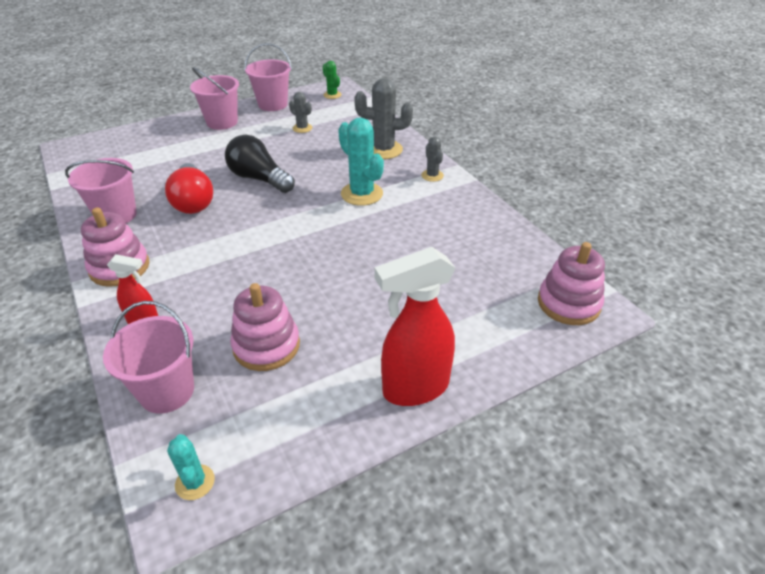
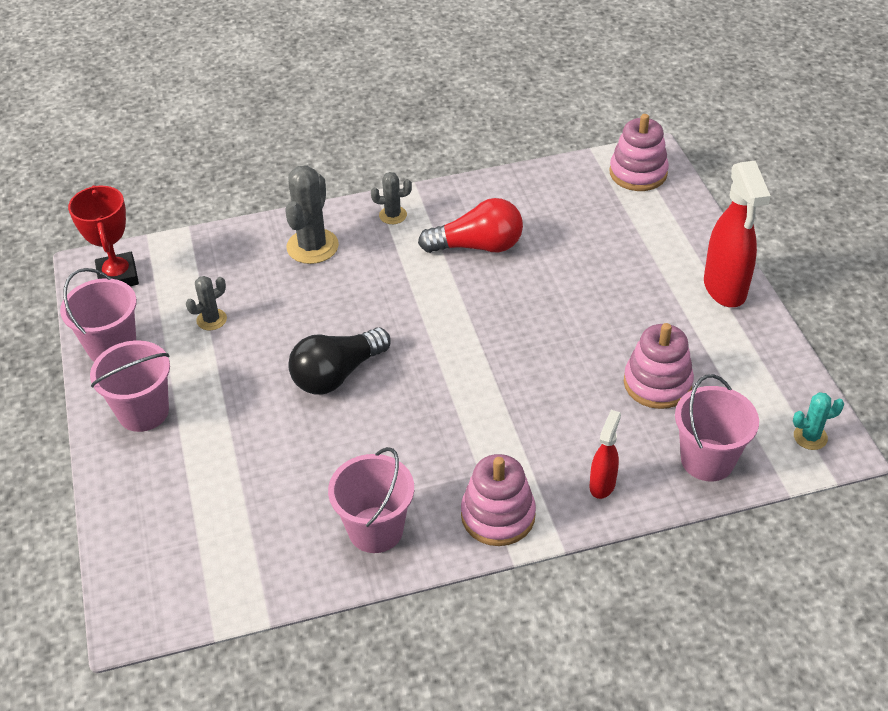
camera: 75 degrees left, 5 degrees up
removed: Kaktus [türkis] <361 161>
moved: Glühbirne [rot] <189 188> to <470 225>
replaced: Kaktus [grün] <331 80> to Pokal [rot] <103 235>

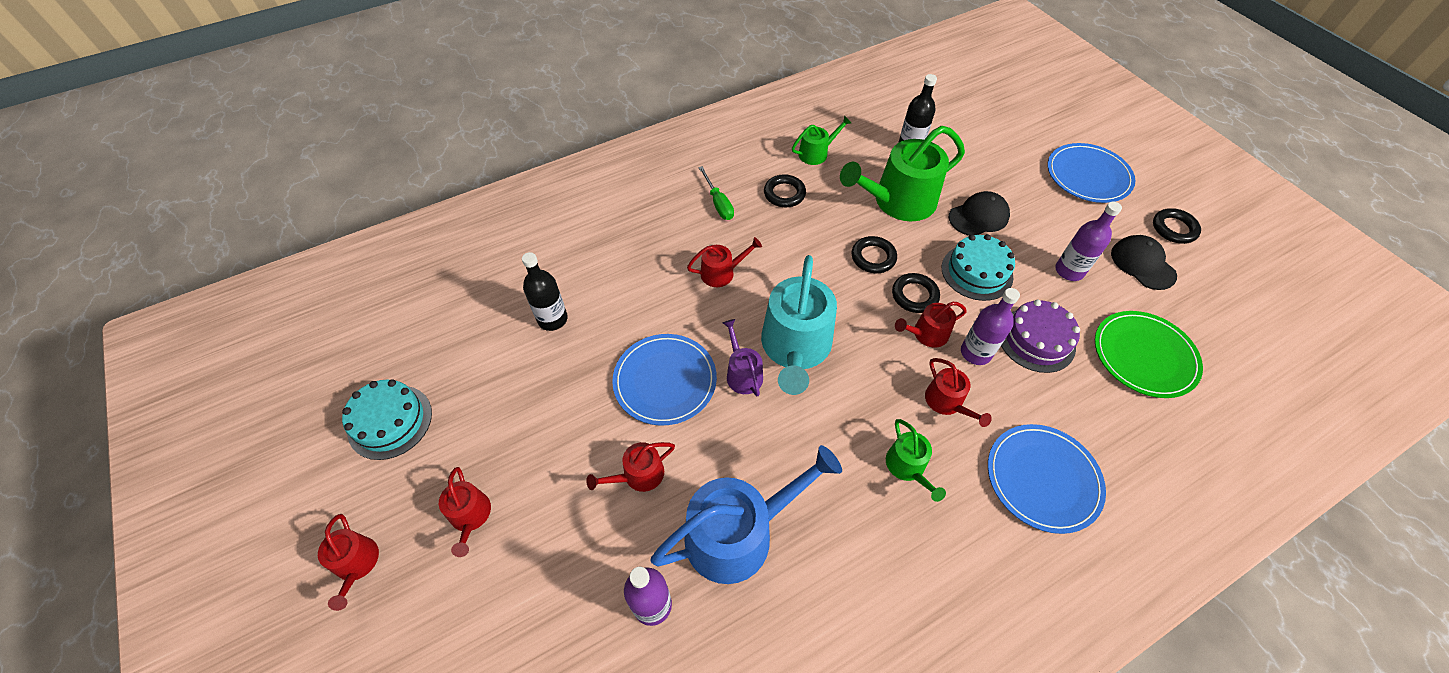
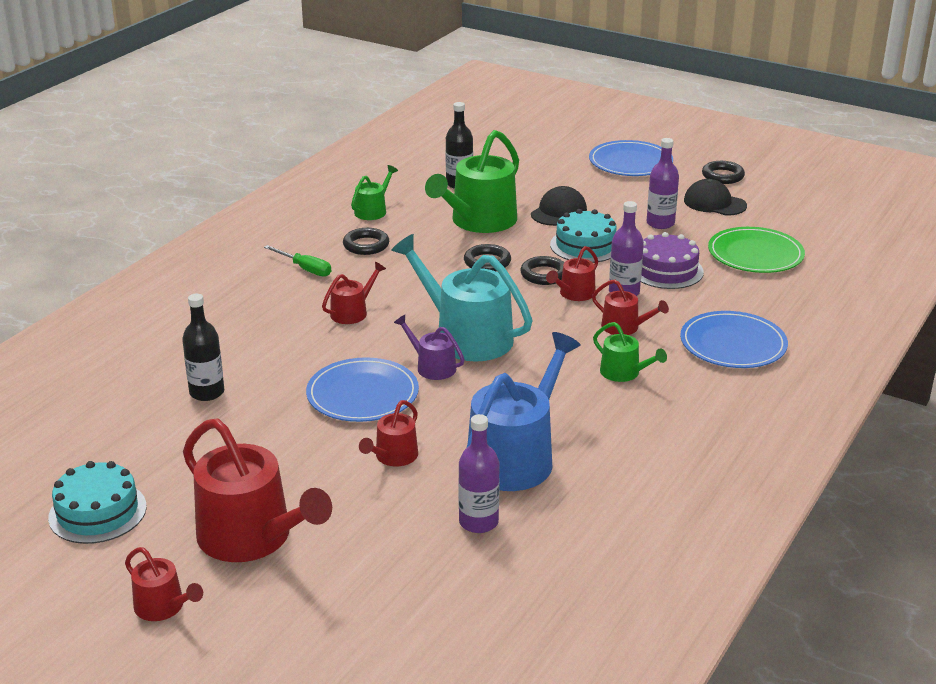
camera: 30 degrees left, 25 degrees down
turned: Gießkanne [türkis] <799 325> = <461 298> 150 degrees clockwise
resized: Gießkanne [rot] <465 512> = <257 490> x2.02

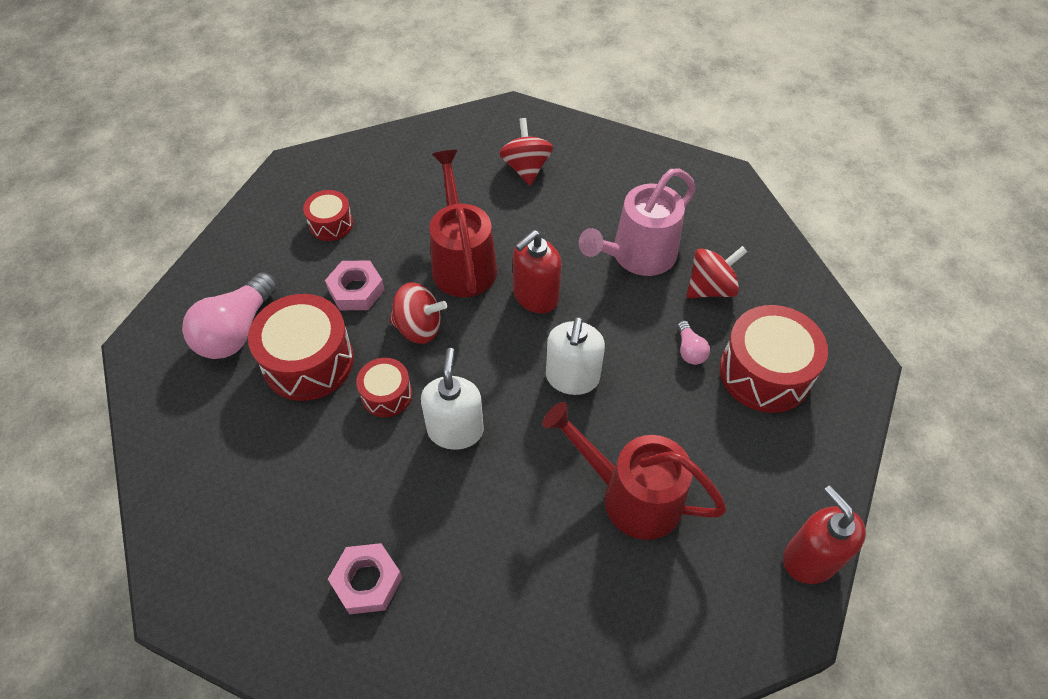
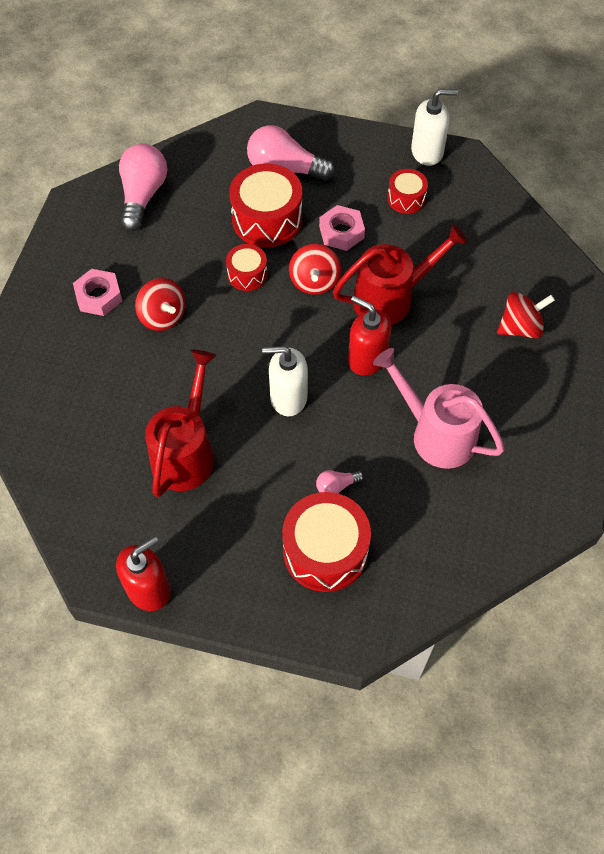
camera: 80 degrees right, 5 degrees up
added: Glühbirne [rosa] <143 187>
moved: Seifenspender [weiß] <452 399> to <434 127>; Kreisel [rot] <717 272> to <160 304>

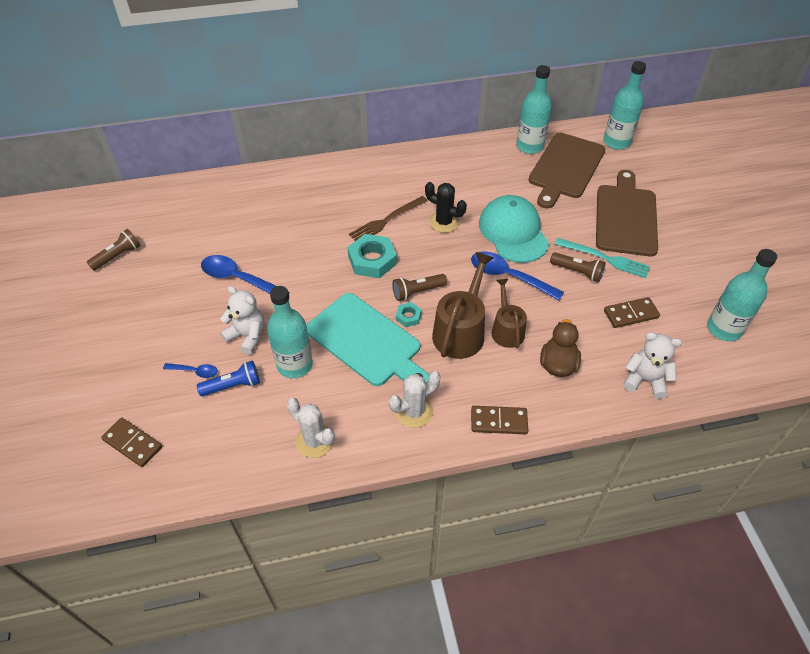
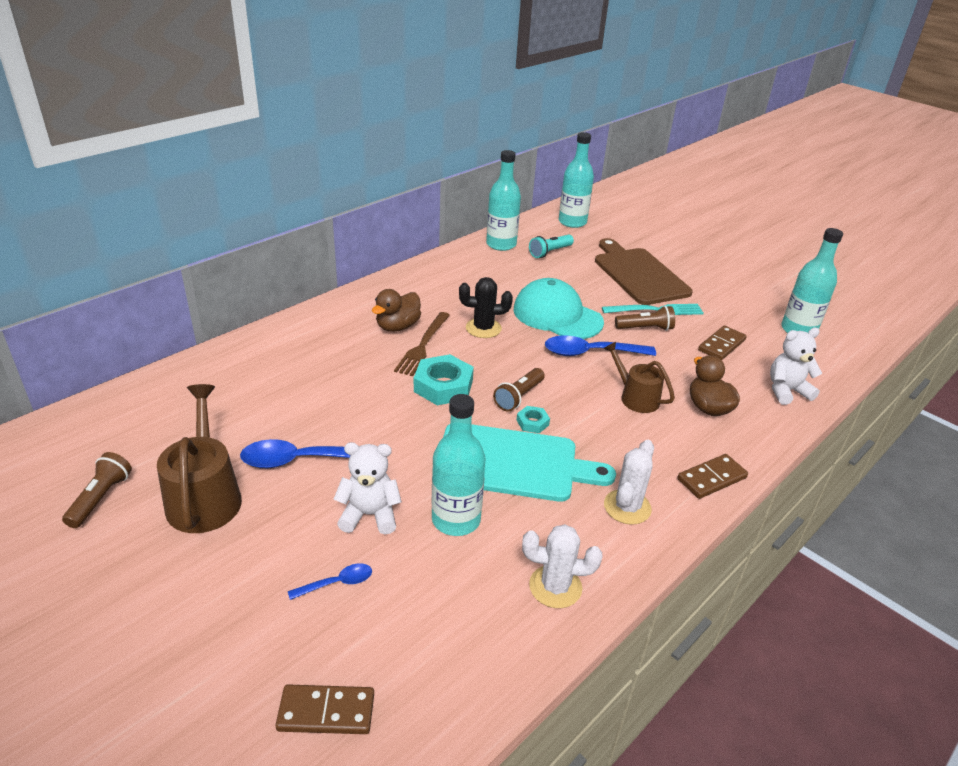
camera: 35 degrees left, 15 degrees down
removed: Taschenlampe [blau] <228 378>
added: Ente [braun] <396 310>
moved: Gießkanne [braun] <463 305> to <199 458>
replaced: Schneidebrett [braun] <567 171> to Taschenlampe [türkis] <551 246>

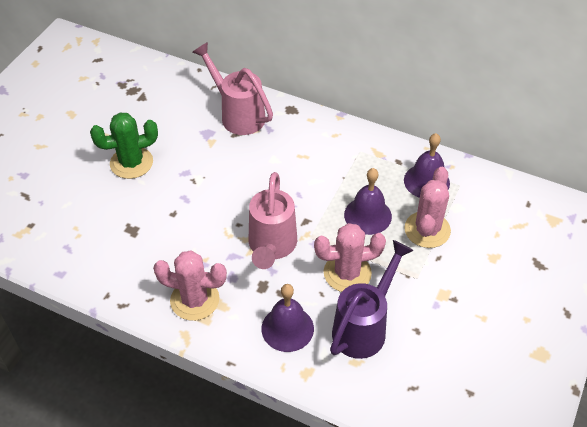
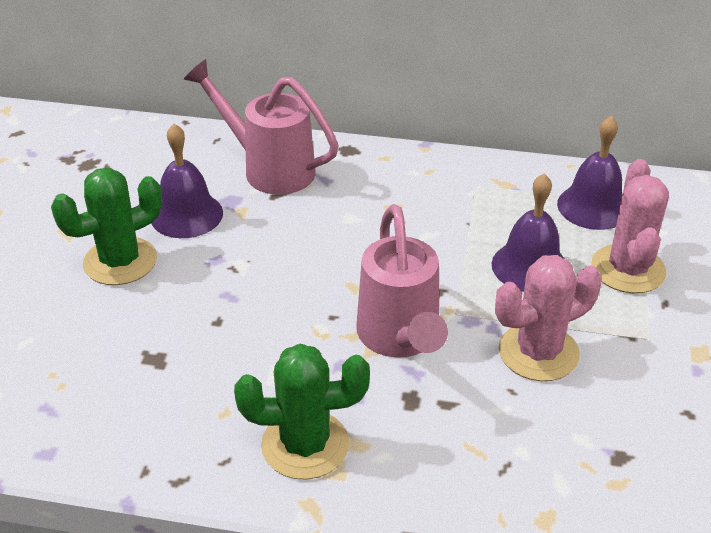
camera: 15 degrees left, 10 degrees down
removed: Gießkanne [lila] <372 299>
moved: Glocke [lila] <288 318> to <187 181>
recoloured: Kaktus [rosa] <190 286> to Kaktus [grün] <302 412>

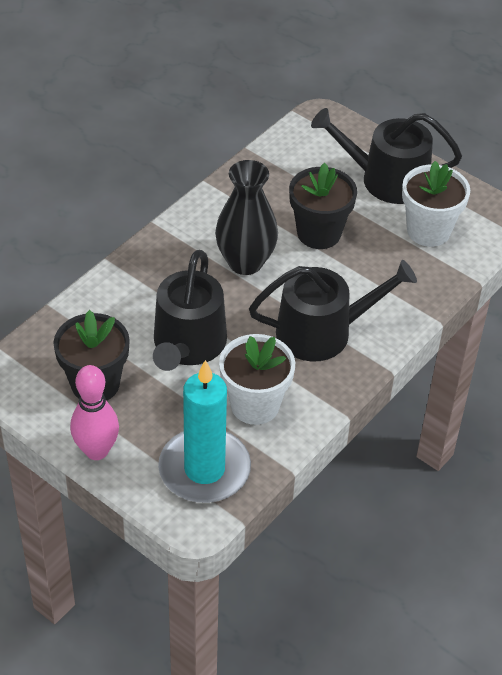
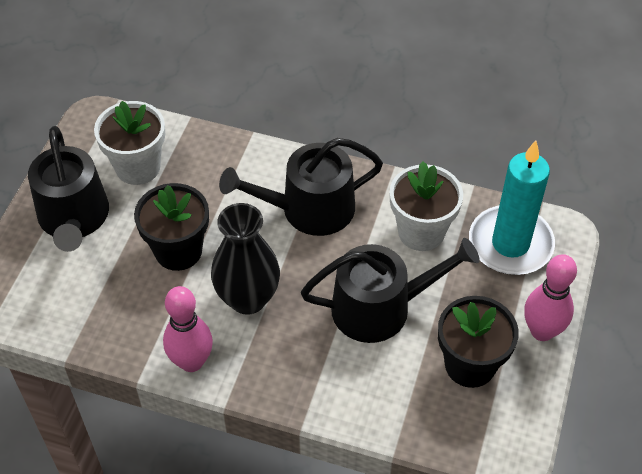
camera: 110 degrees left, 5 degrees up
added: Bowlingkegel [rosa] <188 329>
turned: Gießkanne [schwarz] <333 311> = <301 187> 75 degrees counterclockwise

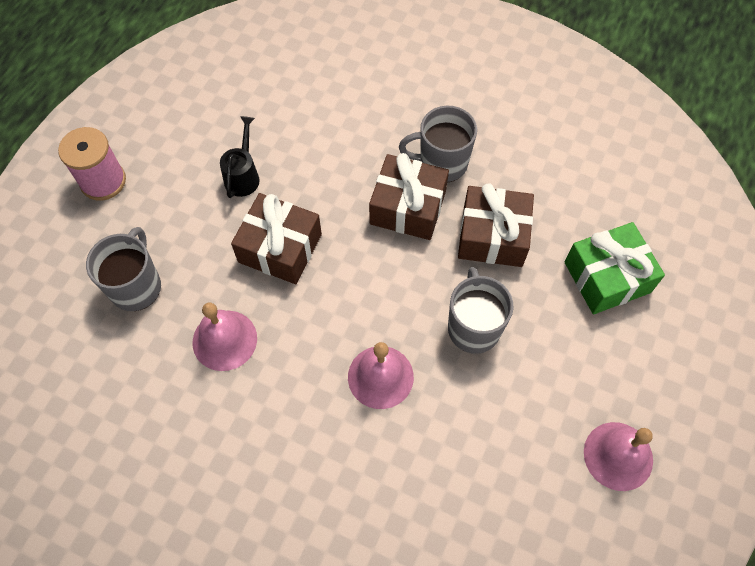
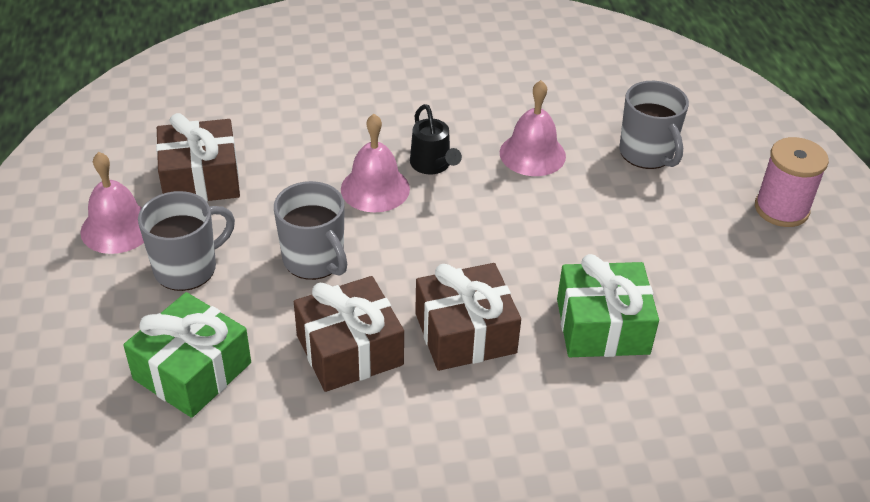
camera: 145 degrees right, 20 degrees down
added: Geschenk [grün] <608 305>
moved: Gießkanne [schwarz] <240 157> to <436 139>; Geschenk [braun] <276 238> to <198 157>; Tasse [grau] <438 144> to <186 241>

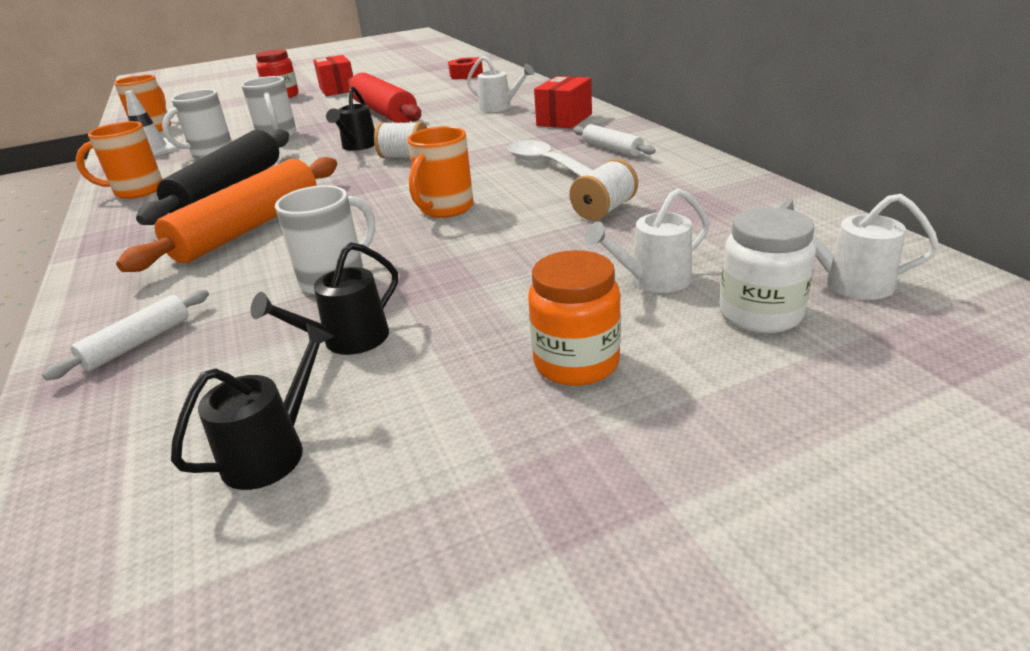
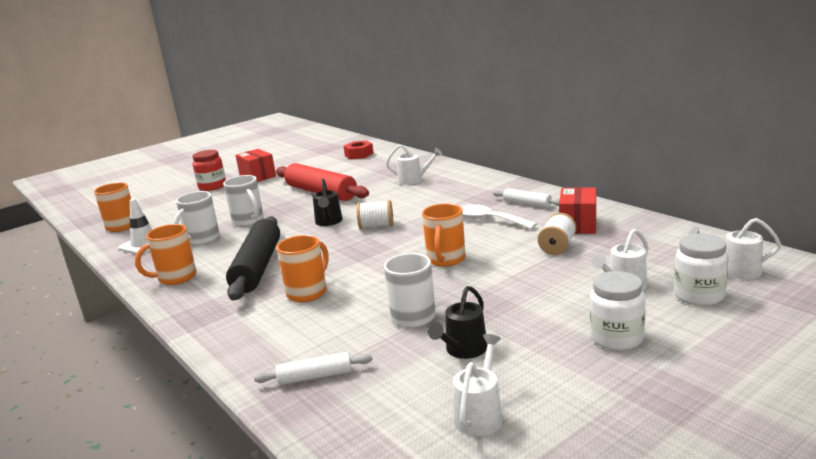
camera: 15 degrees left, 10 degrees down
moved: Schachtel [rot] <563 102> to <577 210>
replaced: Nudelholz [orange] <226 214> to Tasse [orange] <303 268>
recoloured: Gießkanne [schwarz] <252 406> to Gießkanne [weiß] <478 385>; Einmachglas [orange] <574 318> to Einmachglas [weiß] <617 311>
turned: Nudelholz [weiß] <125 335> = <313 368> 60 degrees clockwise

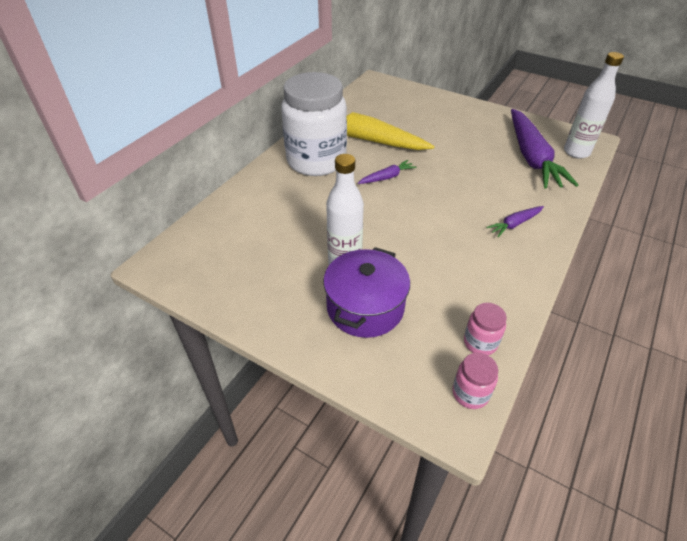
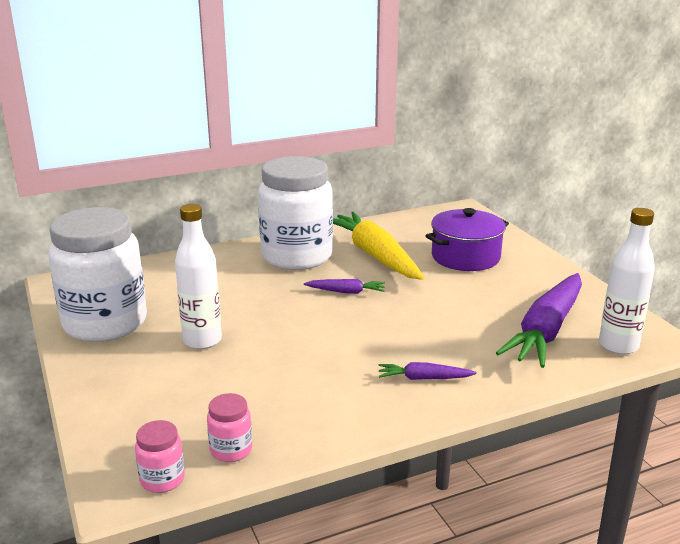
camera: 35 degrees right, 20 degrees down
added: Einmachglas [weiß] <97 274>
moved: Kochtopf [lila] <366 292> to <467 239>

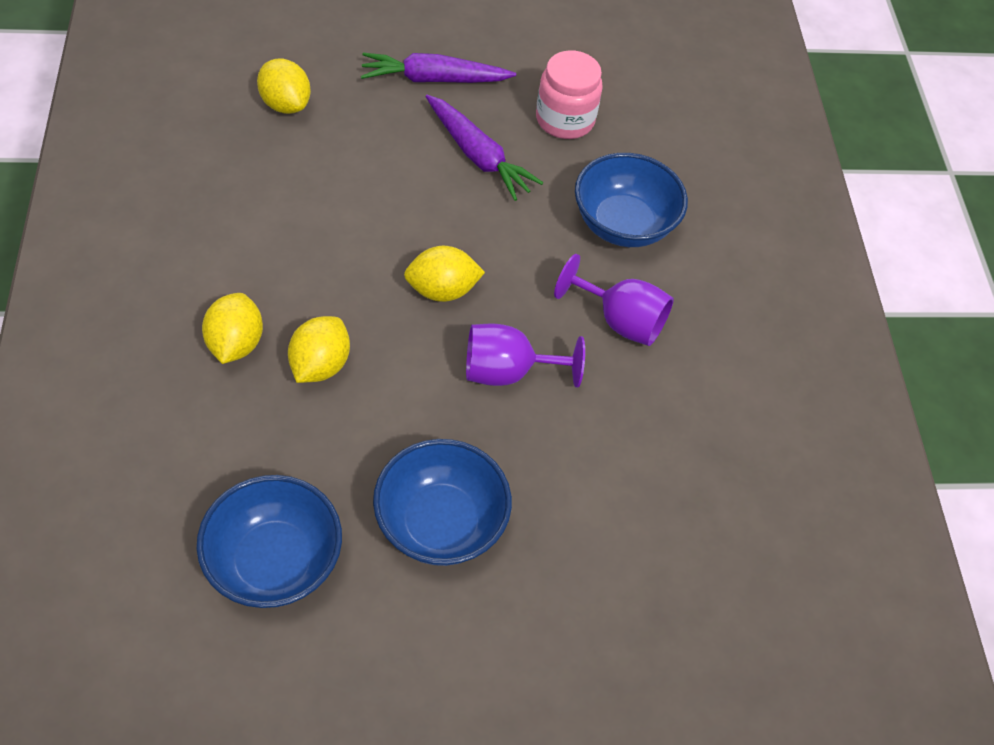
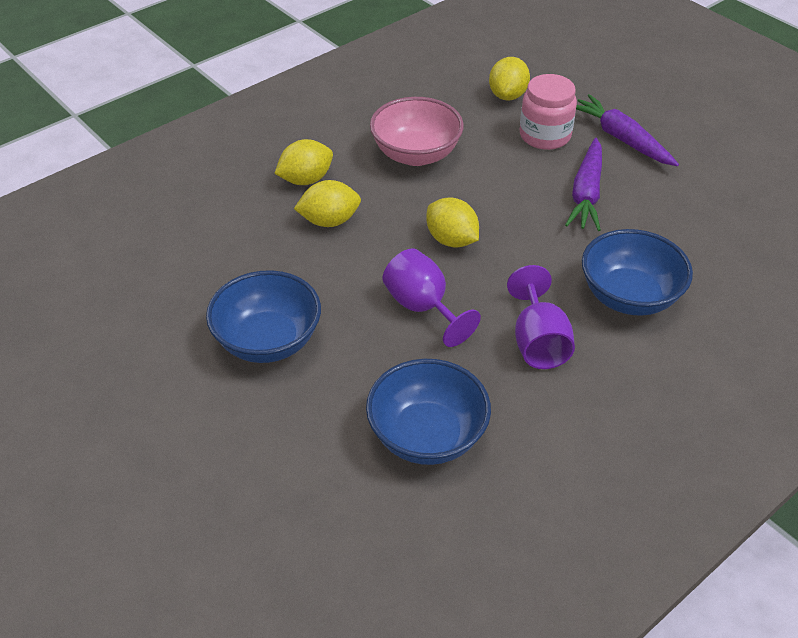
camera: 60 degrees right, 10 degrees down
added: Schüssel [rosa] <417 131>
moved: Schüssel [blau] <269 541> to <428 412>; Einmachglas [rosa] <569 94> to <548 112>

